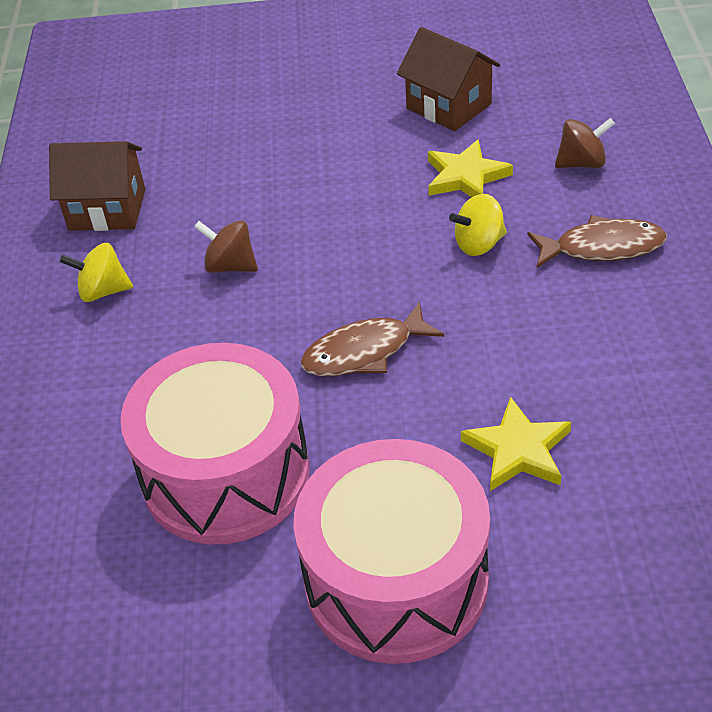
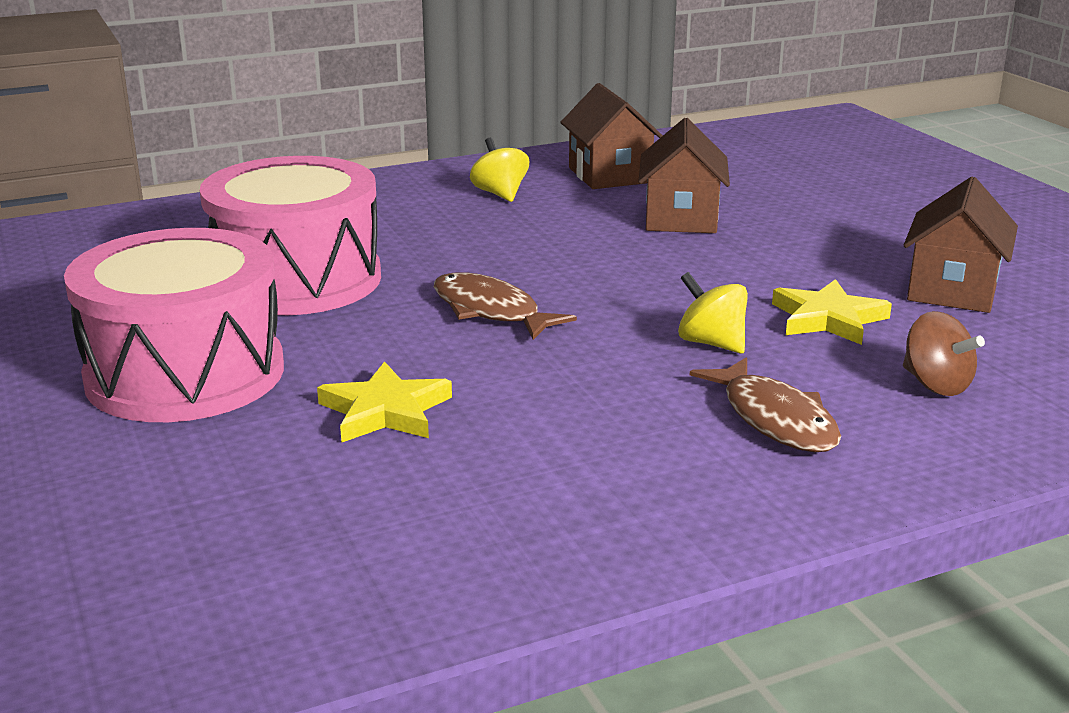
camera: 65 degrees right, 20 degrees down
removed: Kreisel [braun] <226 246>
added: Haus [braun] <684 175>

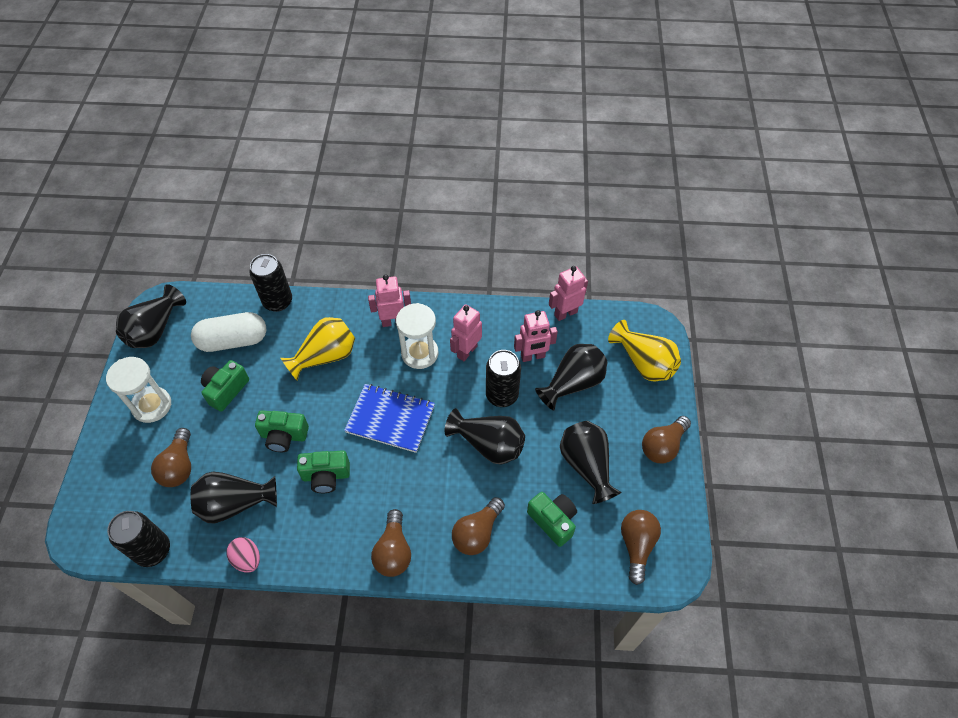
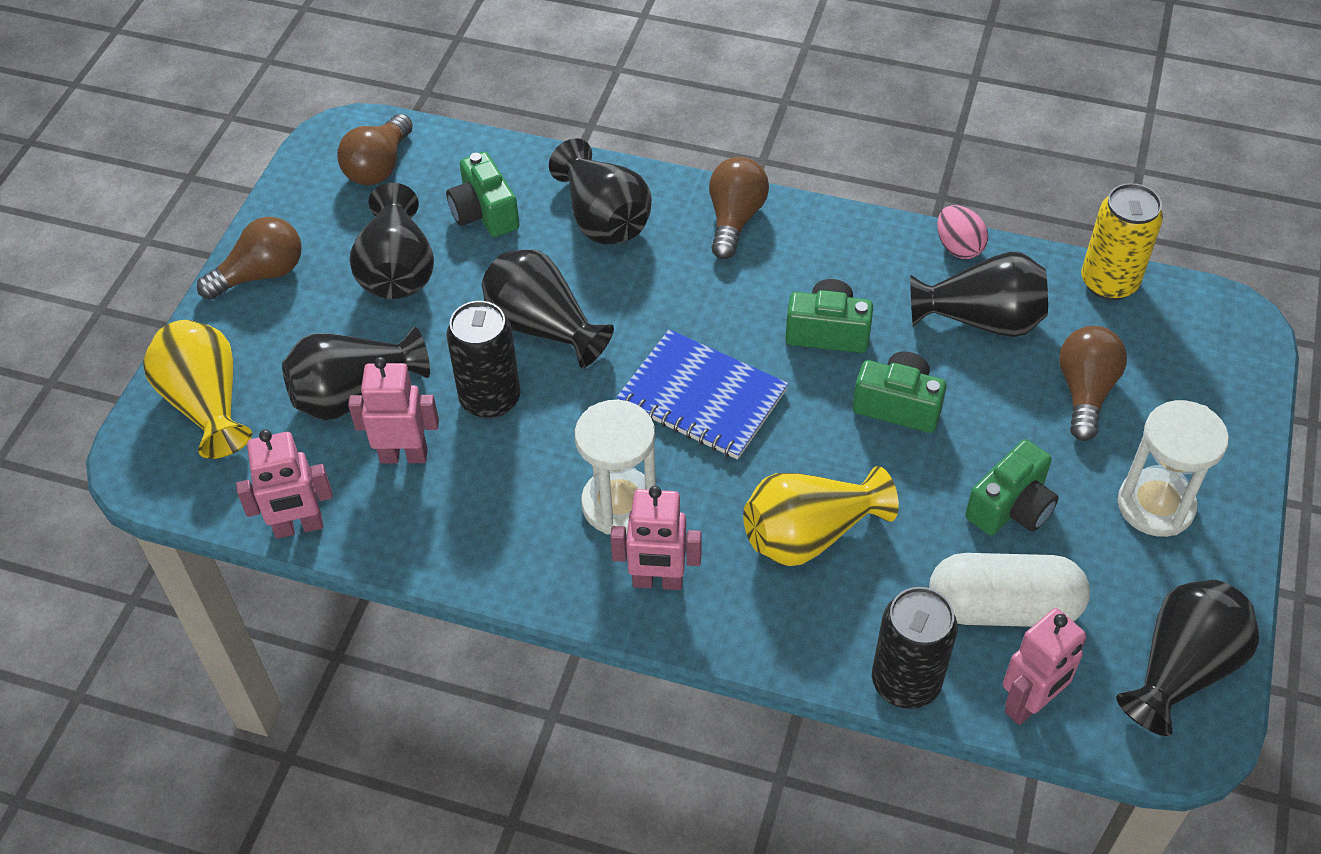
camera: 165 degrees left, 5 degrees down
moved: Roboter [rosa] <466 332> to <1045 666>
replaced: Glühbirne [braun] <478 526> to Vase [schwarz] <600 191>
recoloured: Dose [schwarz] <138 539> to Dose [gelb] <1122 241>

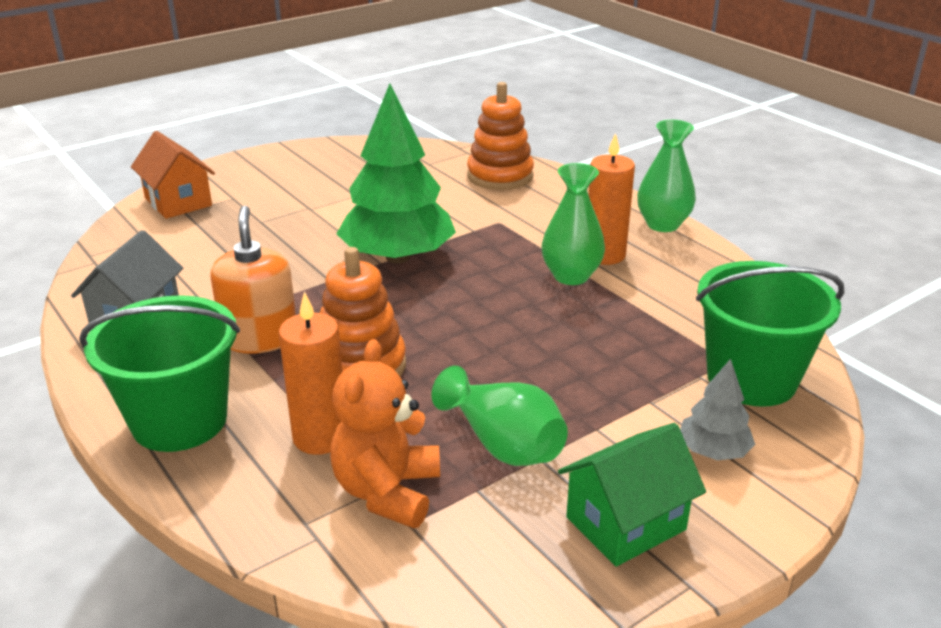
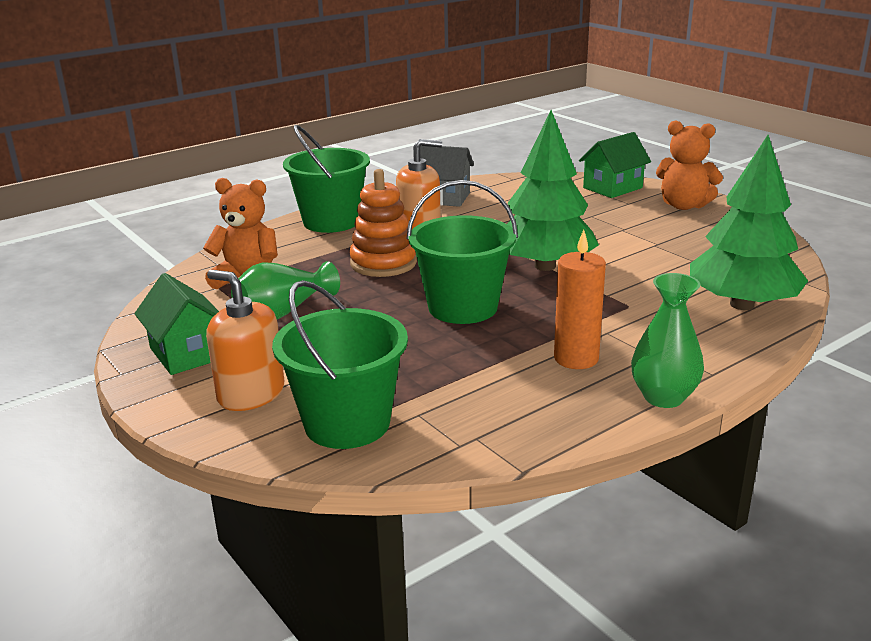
camera: 90 degrees right, 5 degrees down
removed: Kerze [orange] <311 373>; Vase [grün] <573 224>
added: Eimer [grün] <462 252>; Teddybär [orange] <689 165>
replaced: Stapelspielzeug [orange] <500 136> to Baum [grün] <749 222>; Baum [grau] <717 410> to Seifenspender [orange] <245 340>
recoloured: Haus [orange] <173 175> to Haus [grün] <615 165>

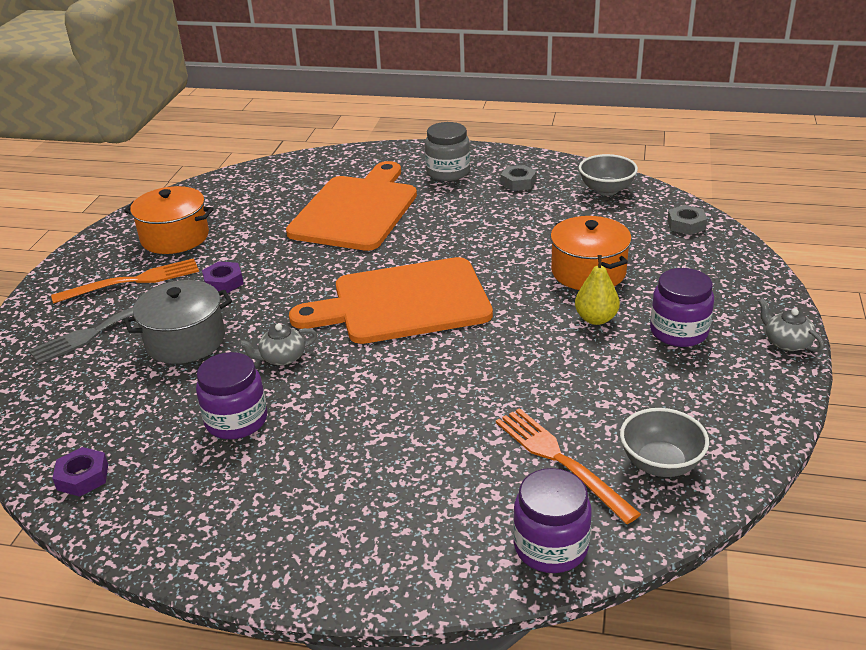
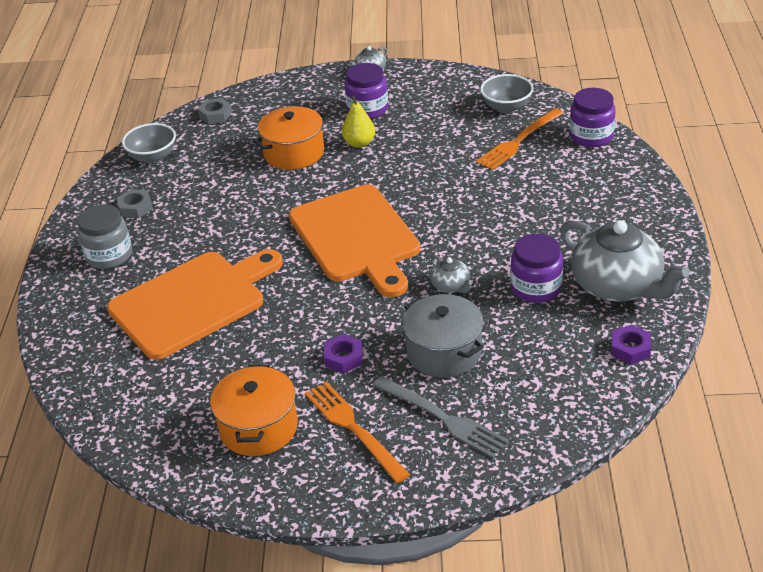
camera: 100 degrees left, 5 degrees up
added: Teekanne [grau] <625 261>
turned: Schneidebrett [orange] <351 206> = <195 304> 135 degrees clockwise

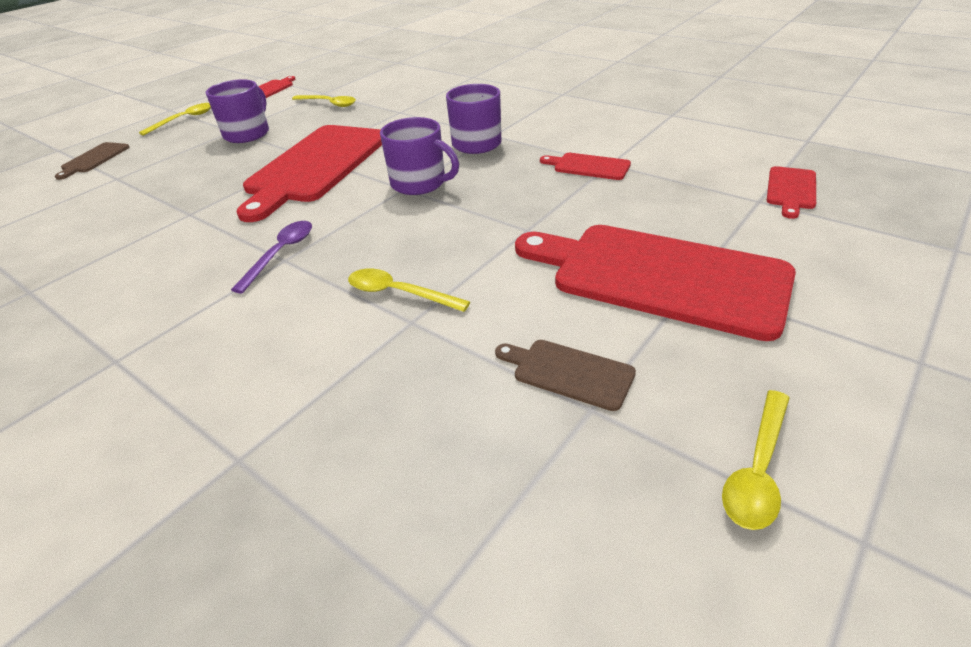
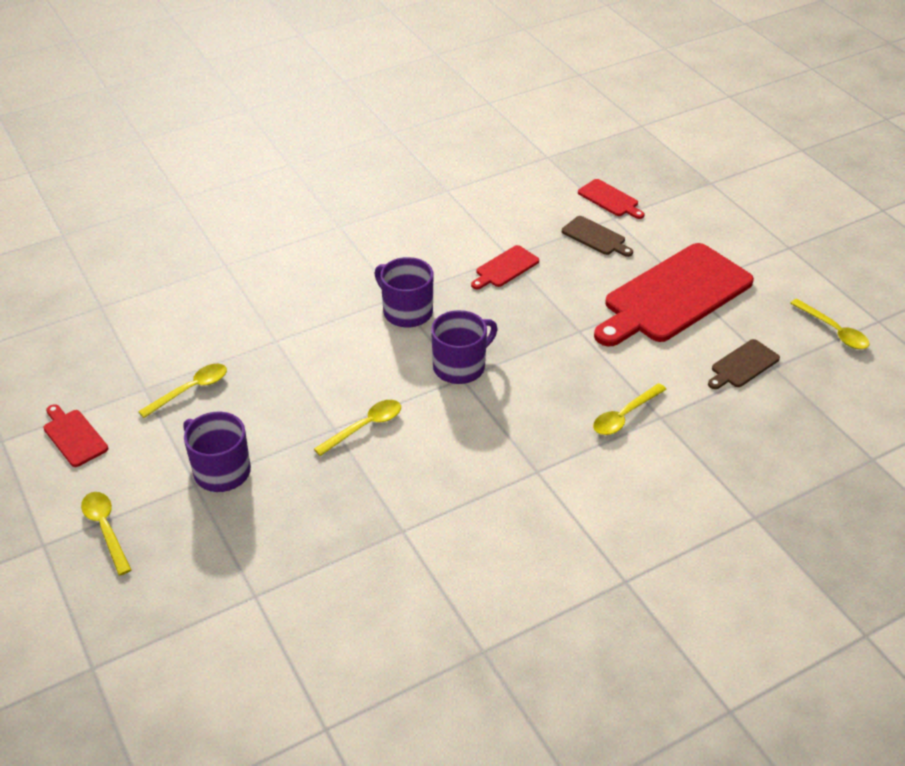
camera: 70 degrees left, 5 degrees up
removed: Löffel [lila] <271 257>
moved: Schneidebrett [braun] <92 161> to <597 236>
replaced: Schneidebrett [rot] <309 173> to Löffel [gelb] <357 428>

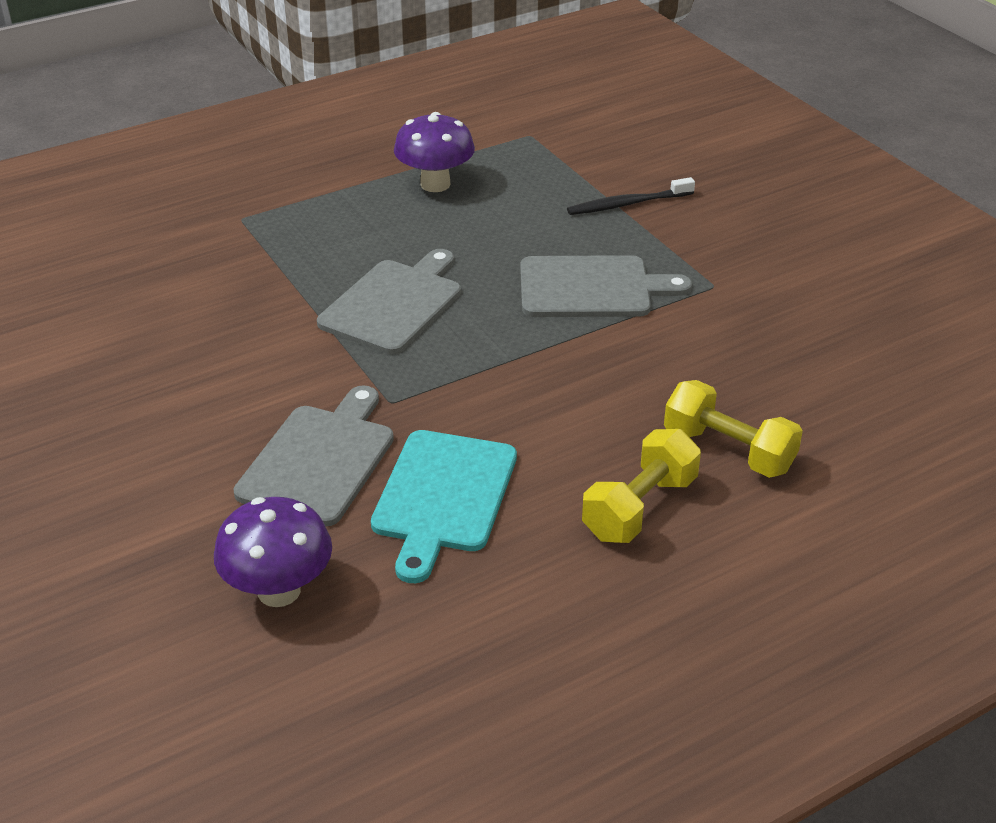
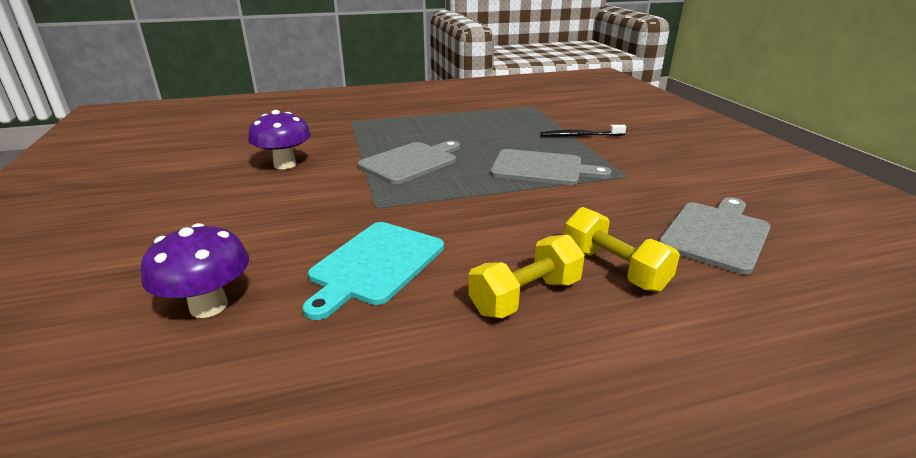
camera: 15 degrees right, 10 degrees down
moved: Schneidebrett [grau] <313 456> to <715 236>; Pilz [lila] <434 152> to <279 139>

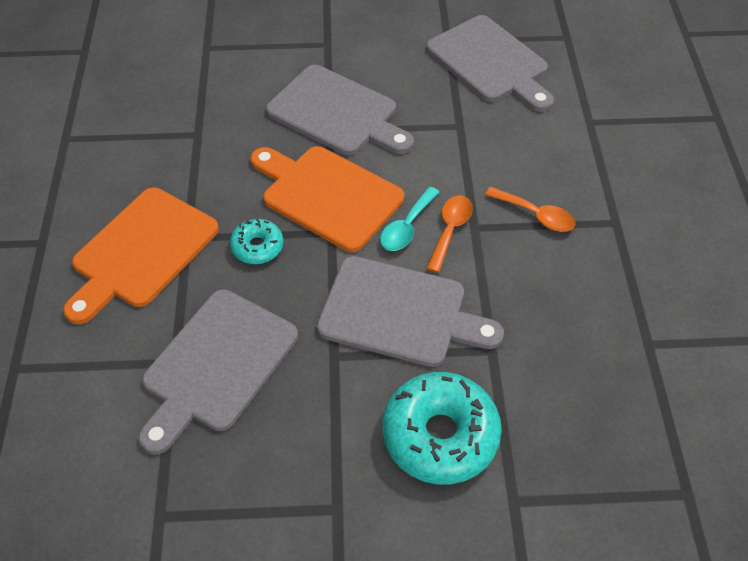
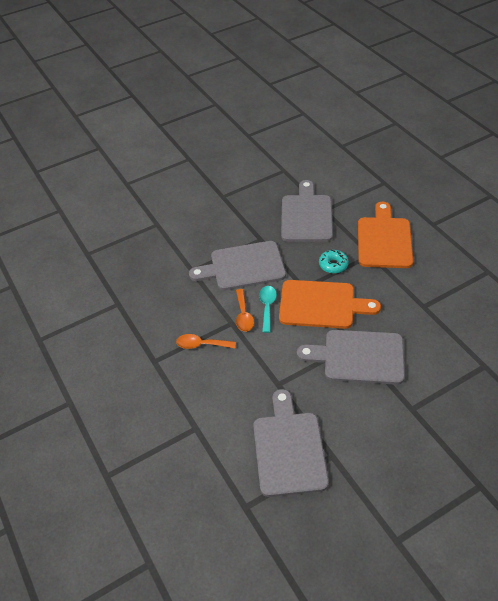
camera: 155 degrees right, 5 degrees down
removed: Donut [türkis] <442 428>
turned: Schneidebrett [grau] <490 63> = <291 443> 60 degrees clockwise

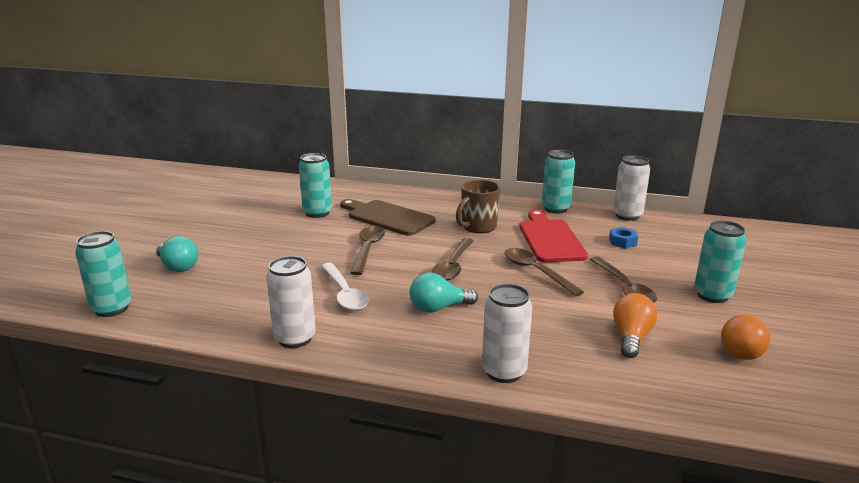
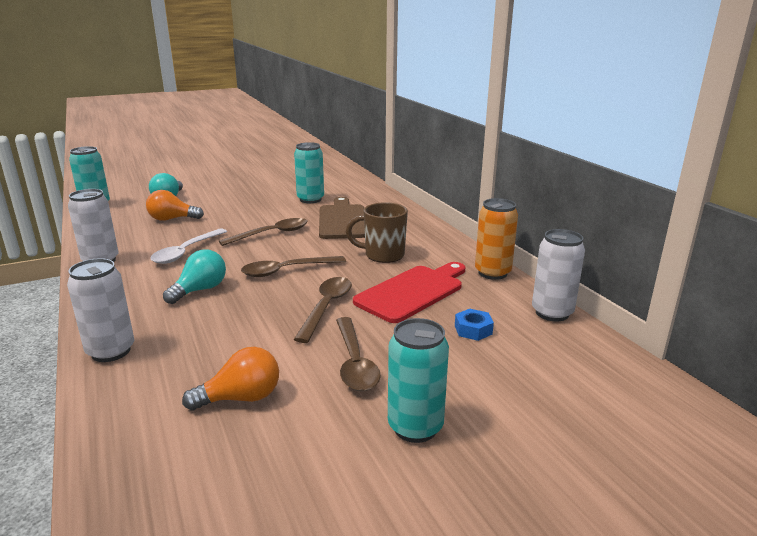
camera: 50 degrees right, 0 degrees up
moved: Glühbirne [orange] <746 337> to <175 205>
recoloured: Dose [türkis] <558 181> to Dose [orange] <496 239>
turned: Glühbirne [türkis] <444 292> = <194 277> 90 degrees clockwise; Löffel [braun] <623 279> = <358 354> 45 degrees counterclockwise

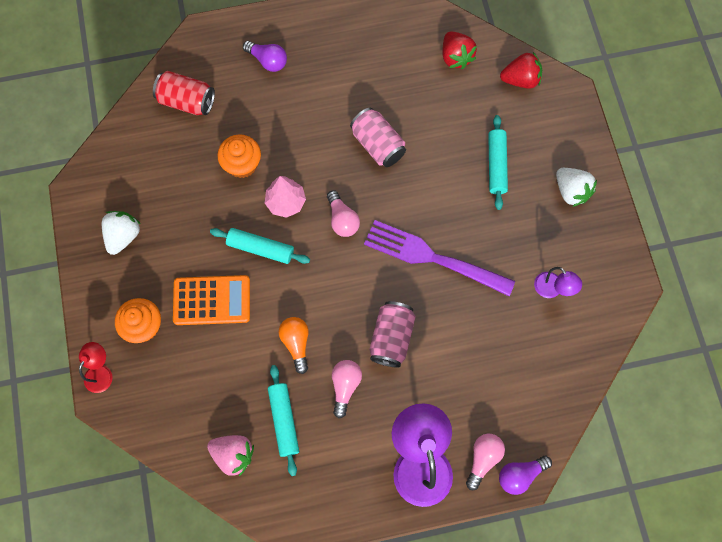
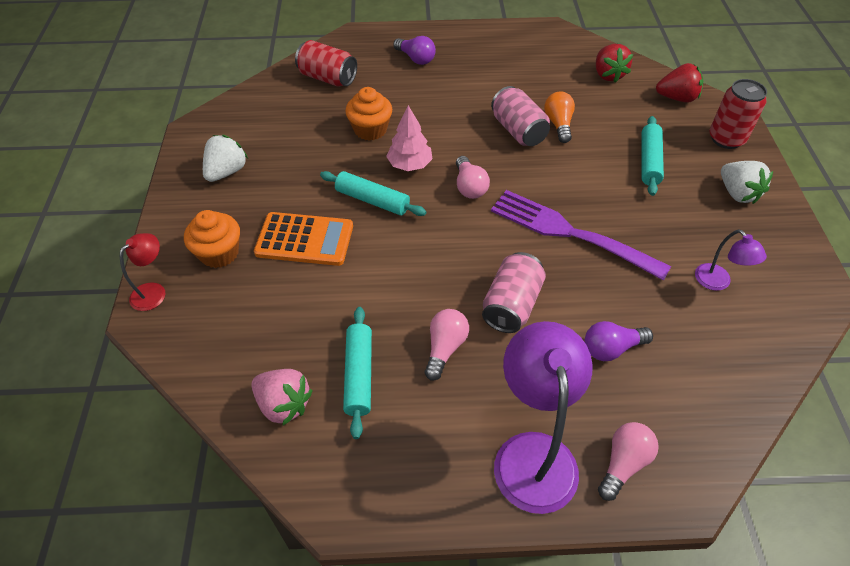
camera: 10 degrees right, 20 degrees down
added: Dose [rot] <738 114>
moved: Glühbirne [orange] <293 345> to <559 117>; Glühbirne [lila] <525 475> to <619 341>

